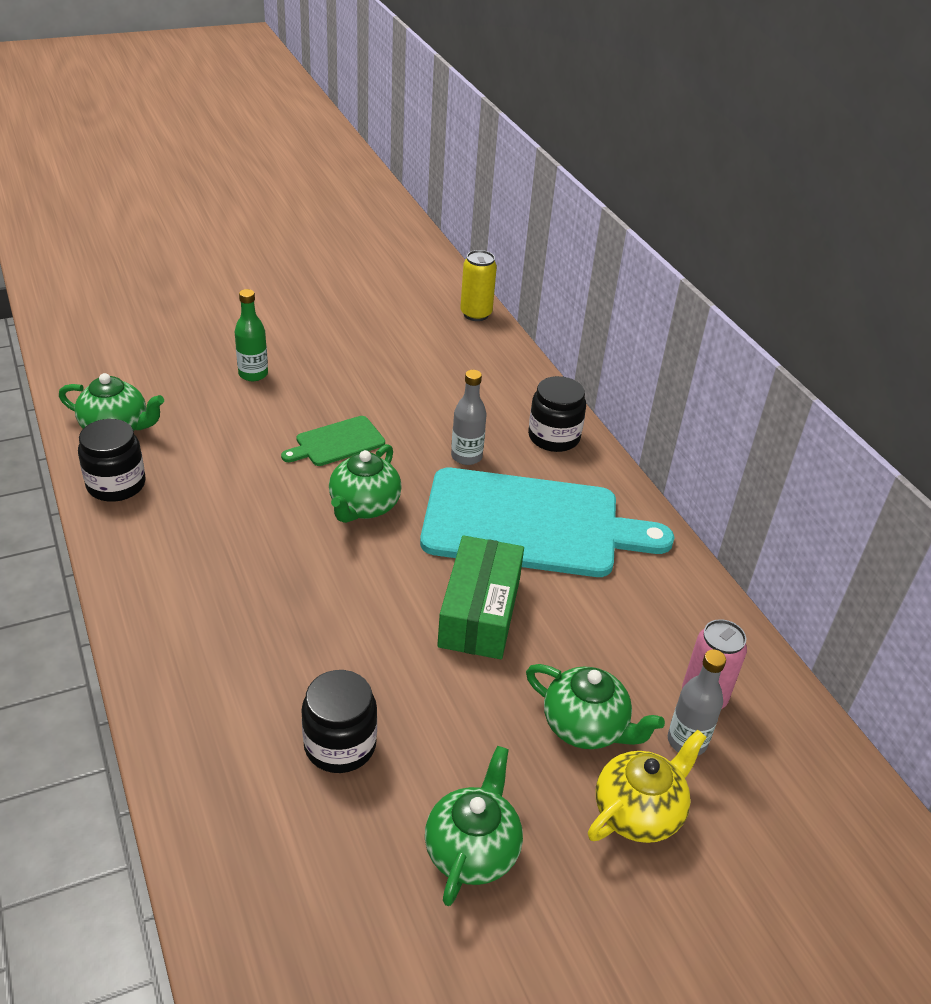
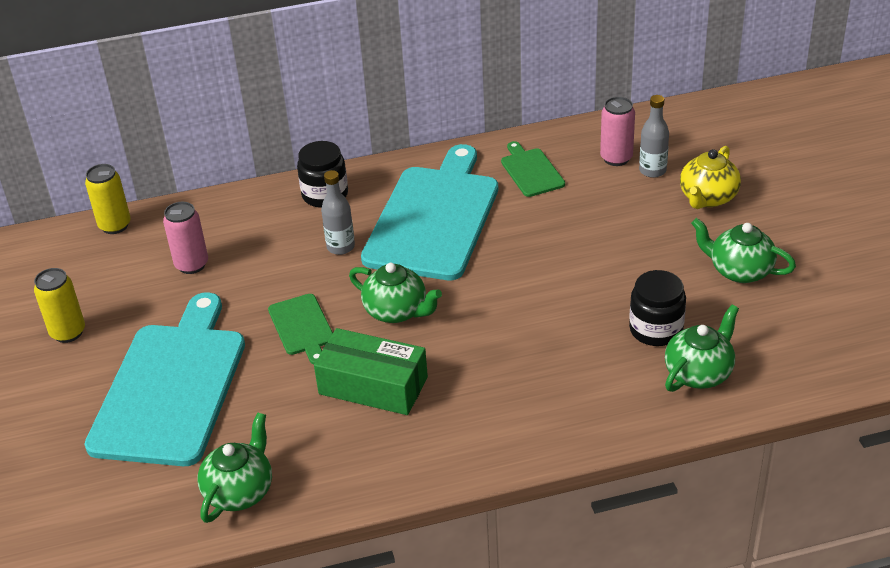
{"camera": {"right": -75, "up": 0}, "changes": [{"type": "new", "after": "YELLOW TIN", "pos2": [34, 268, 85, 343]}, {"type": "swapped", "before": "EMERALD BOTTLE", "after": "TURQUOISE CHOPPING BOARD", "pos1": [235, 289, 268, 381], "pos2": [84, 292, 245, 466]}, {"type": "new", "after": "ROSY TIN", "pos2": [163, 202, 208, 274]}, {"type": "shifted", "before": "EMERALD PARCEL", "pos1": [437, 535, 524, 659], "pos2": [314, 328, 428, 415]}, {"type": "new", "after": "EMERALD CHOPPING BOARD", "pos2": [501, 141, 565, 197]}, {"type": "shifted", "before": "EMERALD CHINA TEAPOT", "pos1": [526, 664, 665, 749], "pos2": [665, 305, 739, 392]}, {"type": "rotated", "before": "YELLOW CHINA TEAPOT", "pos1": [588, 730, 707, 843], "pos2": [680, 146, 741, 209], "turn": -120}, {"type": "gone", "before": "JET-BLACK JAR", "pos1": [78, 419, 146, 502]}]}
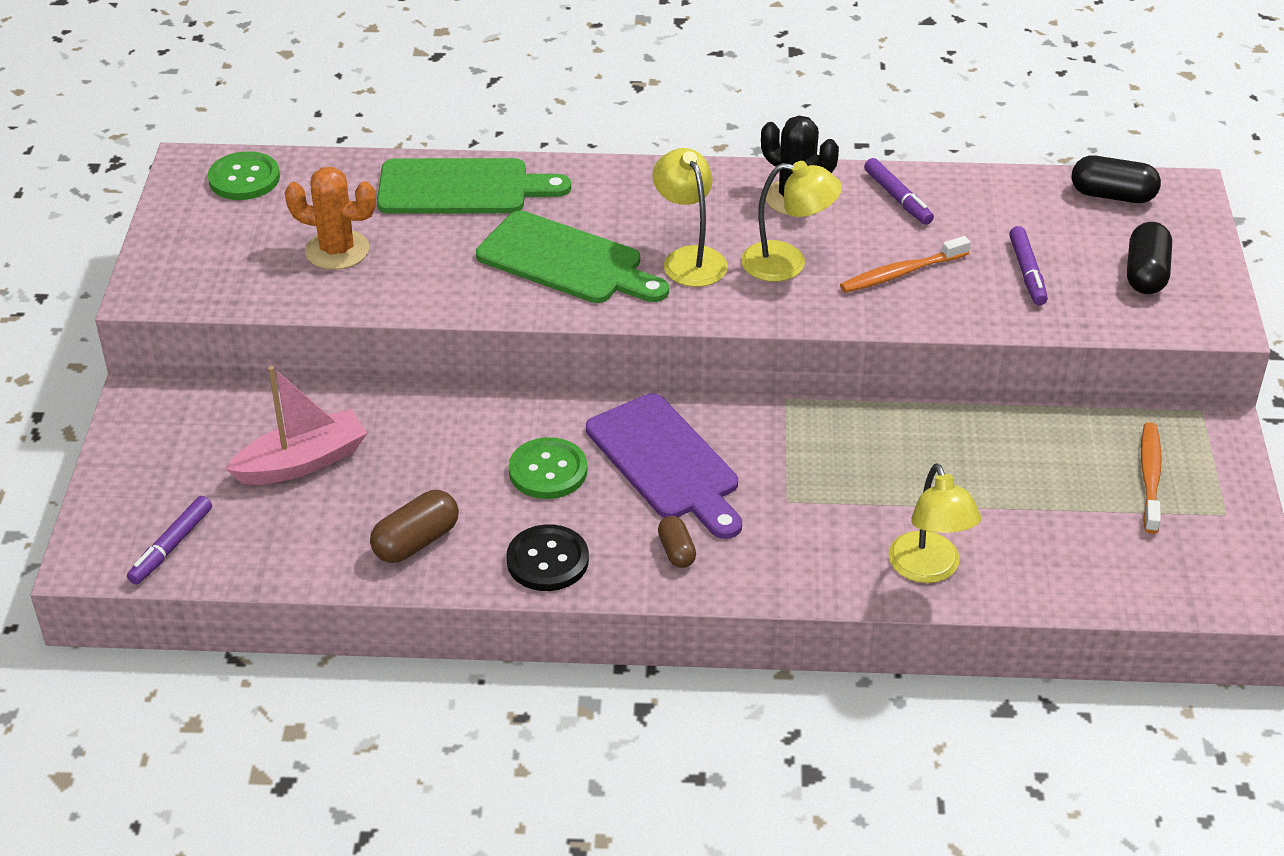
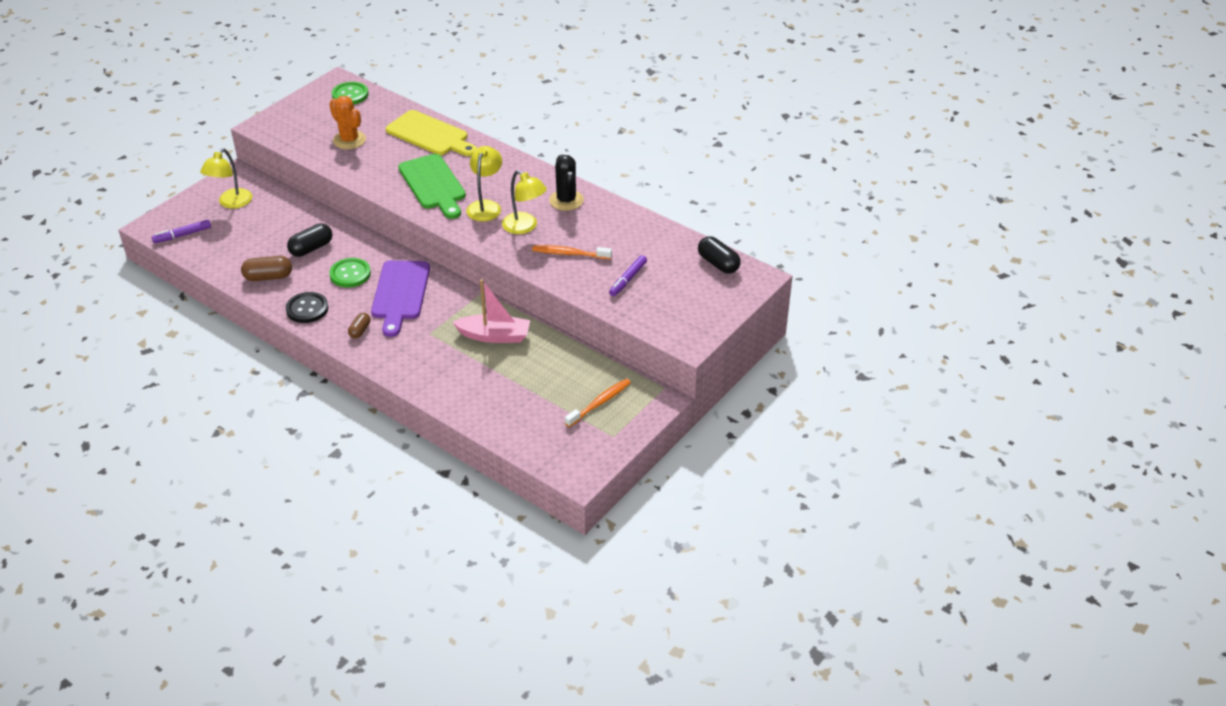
{"camera": {"right": 35, "up": 0}, "changes": [{"type": "shifted", "before": "YELLOW READING LAMP", "pos1": [888, 463, 981, 583], "pos2": [200, 149, 252, 209]}, {"type": "shifted", "before": "JET-BLACK PILL", "pos1": [1127, 222, 1172, 294], "pos2": [287, 223, 333, 257]}, {"type": "repainted", "before": "EMERALD CHOPPING BOARD", "after": "YELLOW CHOPPING BOARD", "pos1": [377, 158, 571, 214], "pos2": [386, 110, 477, 156]}, {"type": "shifted", "before": "ROSY SAILBOAT", "pos1": [226, 366, 367, 485], "pos2": [452, 279, 530, 343]}, {"type": "gone", "before": "PURPLE FELT PEN", "pos1": [864, 158, 934, 225]}]}
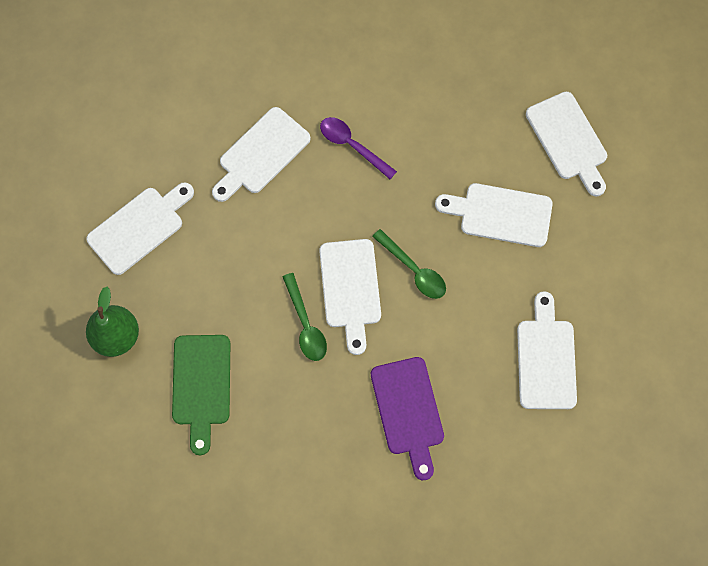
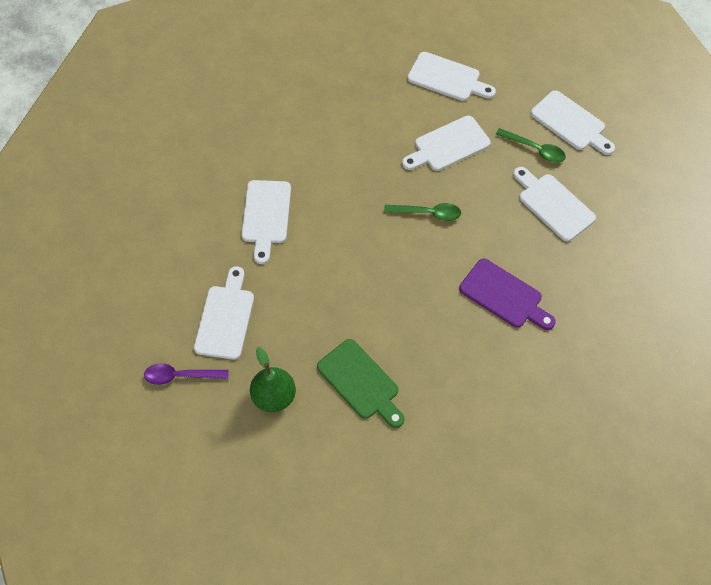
{"camera": {"right": -40, "up": -10}, "changes": [{"type": "shifted", "before": "PURPLE TABLESPOON", "pos1": [320, 117, 397, 179], "pos2": [144, 363, 229, 385]}, {"type": "shifted", "before": "EMERALD TABLESPOON", "pos1": [283, 273, 327, 361], "pos2": [496, 128, 566, 163]}, {"type": "shifted", "before": "PURE WHITE CHOPPING BOARD", "pos1": [319, 239, 381, 355], "pos2": [531, 90, 615, 155]}]}
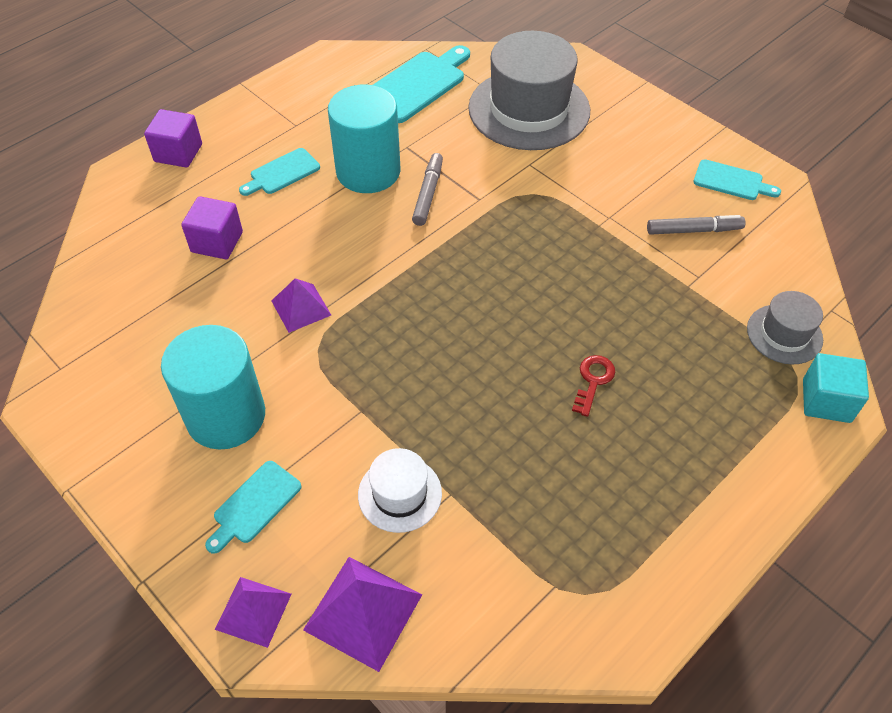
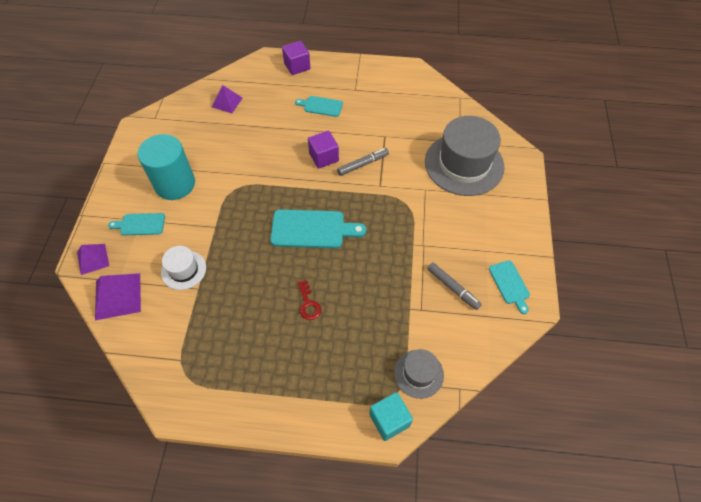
{"camera": {"right": 50, "up": 5}, "changes": [{"type": "shifted", "before": "PURPLE PYRAMID SHAPE", "pos1": [271, 278, 331, 333], "pos2": [212, 85, 243, 113]}, {"type": "shifted", "before": "TURQUOISE CHOPPING BOARD", "pos1": [373, 45, 470, 123], "pos2": [270, 209, 366, 248]}, {"type": "rotated", "before": "CRIMSON DOOR KEY", "pos1": [572, 355, 615, 417], "pos2": [298, 280, 321, 320], "turn": 90}, {"type": "shifted", "before": "PURPLE SOLID CUBE", "pos1": [181, 196, 243, 259], "pos2": [308, 131, 339, 169]}, {"type": "gone", "before": "TURQUOISE CYLINDER", "pos1": [328, 85, 400, 193]}]}
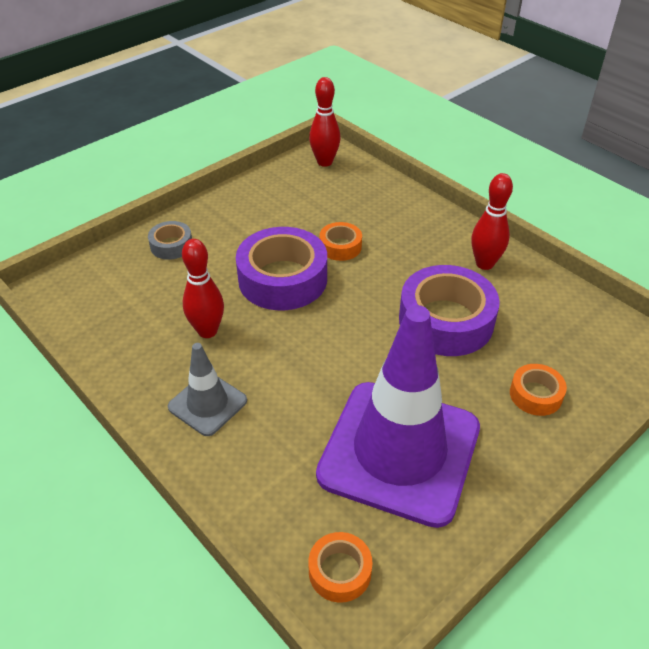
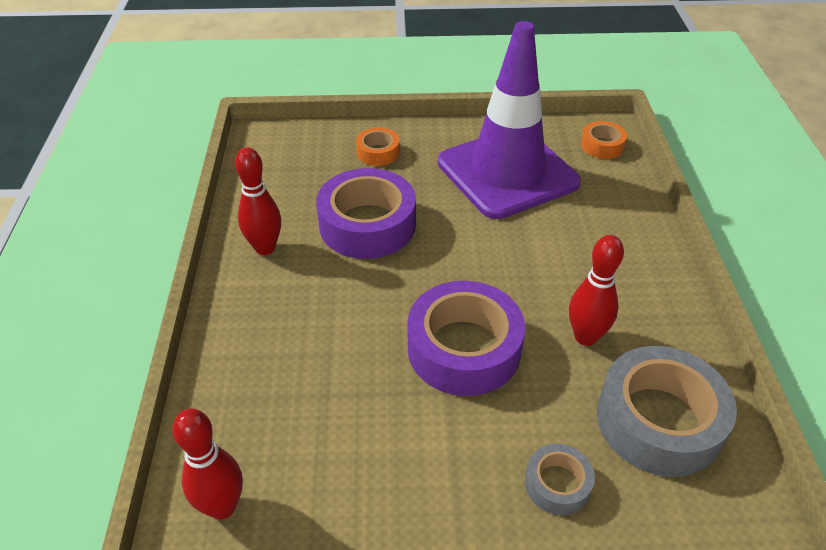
{"camera": {"right": -140, "up": 0}, "changes": [{"type": "new", "after": "GRAY TAPE", "pos2": [597, 346, 737, 477]}, {"type": "gone", "before": "GRAY TRAFFIC CONE", "pos1": [168, 343, 247, 436]}, {"type": "gone", "before": "ORANGE-COLOURED TAPE", "pos1": [319, 222, 362, 261]}]}
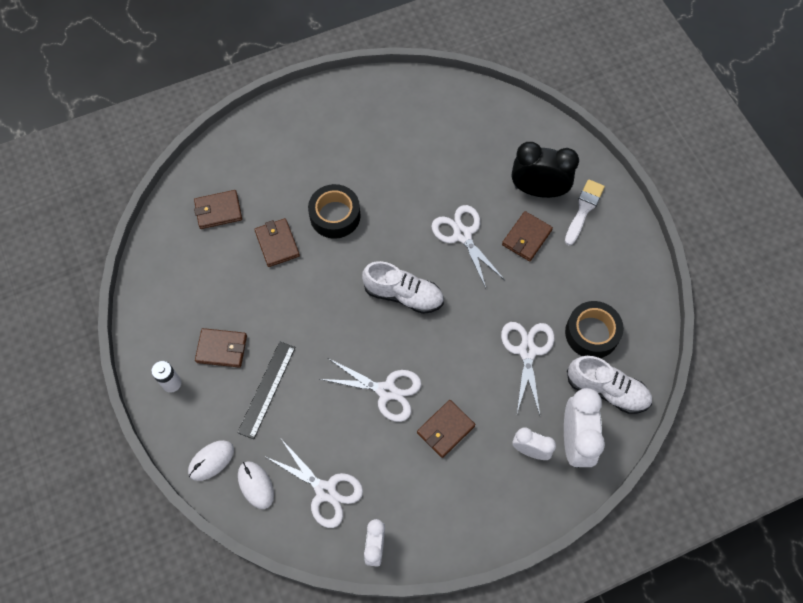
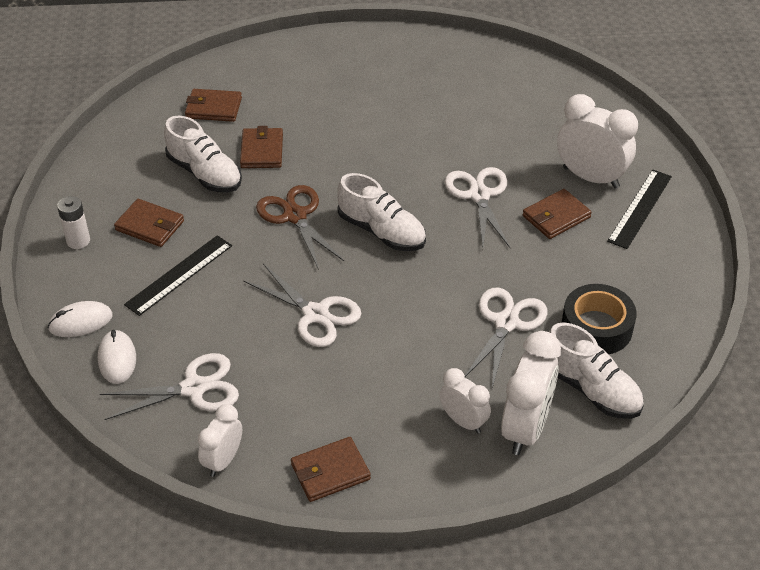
{"camera": {"right": 20, "up": -20}, "changes": [{"type": "rotated", "before": "PURE WHITE SHEARS", "pos1": [266, 439, 363, 528], "pos2": [100, 353, 239, 420], "turn": -75}, {"type": "new", "after": "PURE WHITE SNEAKER", "pos2": [164, 116, 242, 192]}, {"type": "new", "after": "RUSSET SHEARS", "pos2": [256, 185, 344, 270]}, {"type": "shifted", "before": "RUSSET BILLFOLD", "pos1": [417, 400, 475, 458], "pos2": [291, 437, 371, 502]}, {"type": "repainted", "before": "JET-BLACK BEDSIDE CLOCK", "after": "PURE WHITE BEDSIDE CLOCK", "pos1": [512, 142, 579, 198], "pos2": [557, 94, 638, 189]}, {"type": "swapped", "before": "PURE WHITE PAINTBRUSH", "after": "JET-BLACK MEASURING STICK", "pos1": [565, 179, 605, 245], "pos2": [607, 170, 672, 249]}, {"type": "gone", "before": "JET-BLACK TAPE", "pos1": [308, 184, 361, 239]}]}
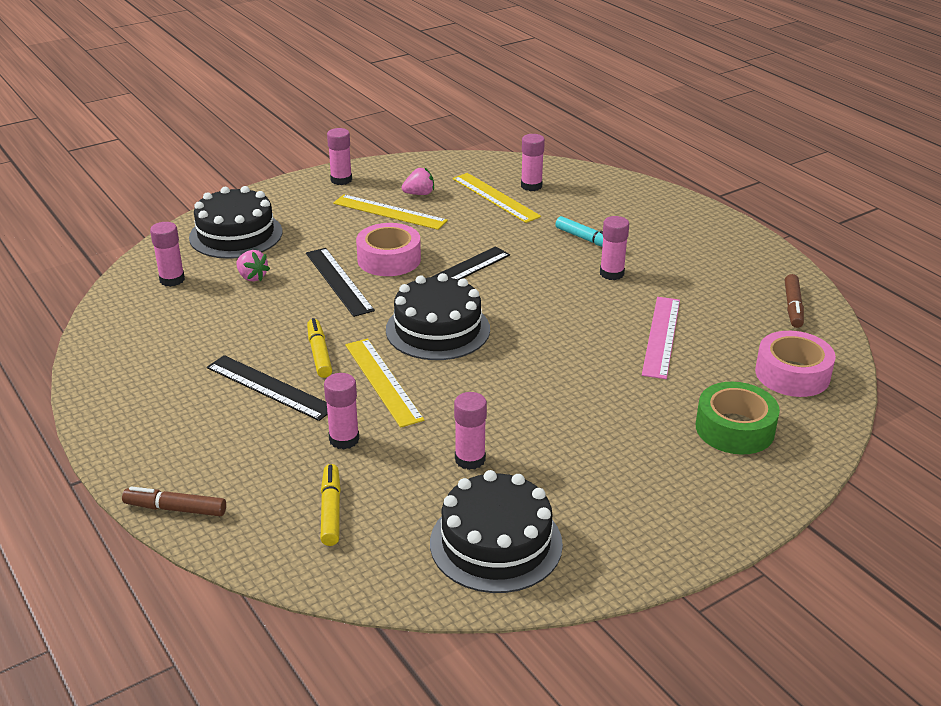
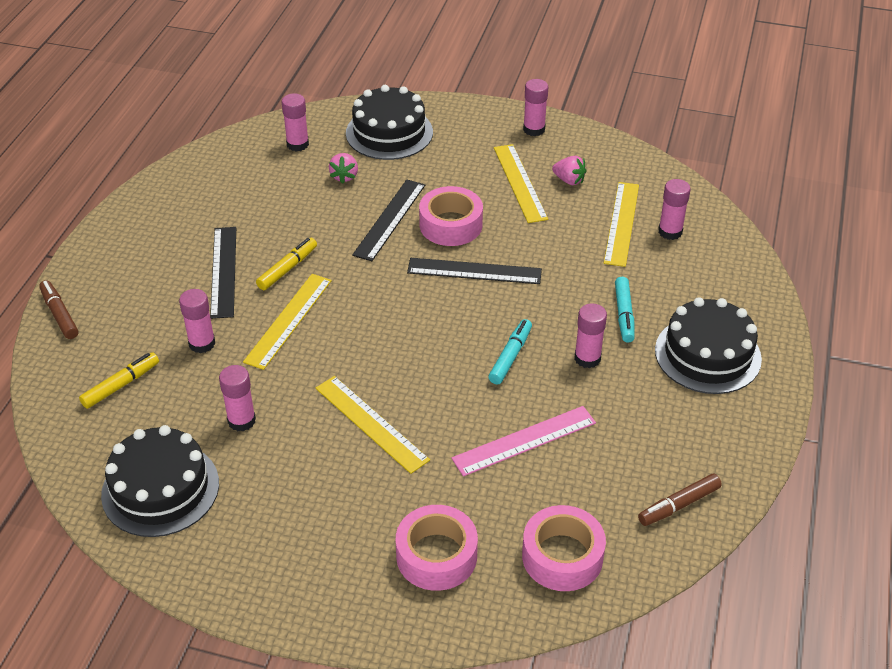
{"camera": {"right": 50, "up": 10}, "changes": [{"type": "new", "after": "YELLOW MEASURING STICK", "pos2": [315, 376, 430, 474]}, {"type": "repainted", "before": "EMERALD TAPE", "after": "ROSY TAPE", "pos1": [696, 382, 780, 455], "pos2": [396, 505, 478, 591]}, {"type": "new", "after": "TURQUOISE FELT PEN", "pos2": [488, 319, 532, 385]}, {"type": "shifted", "before": "JET-BLACK LAYER CAKE", "pos1": [386, 273, 490, 360], "pos2": [655, 297, 762, 394]}]}
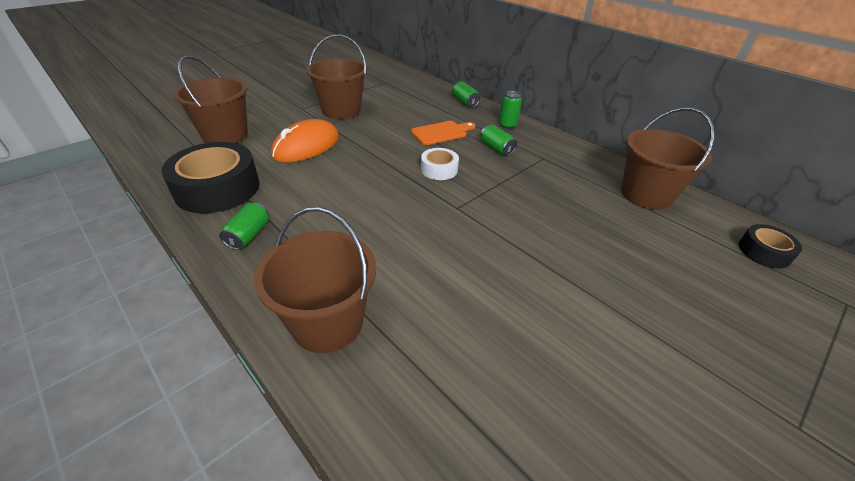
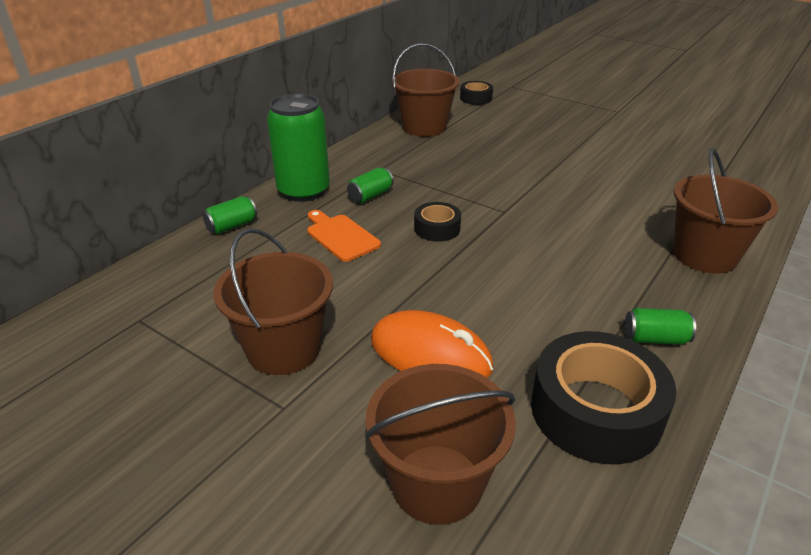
{"camera": {"right": -100, "up": -5}, "changes": [{"type": "scaled", "before": "EMERALD TIN", "pos1": [499, 91, 522, 129], "pos2": [267, 94, 330, 202], "scale": 2.13}, {"type": "repainted", "before": "PURE WHITE TAPE", "after": "JET-BLACK TAPE", "pos1": [421, 148, 459, 180], "pos2": [414, 202, 461, 242]}]}
